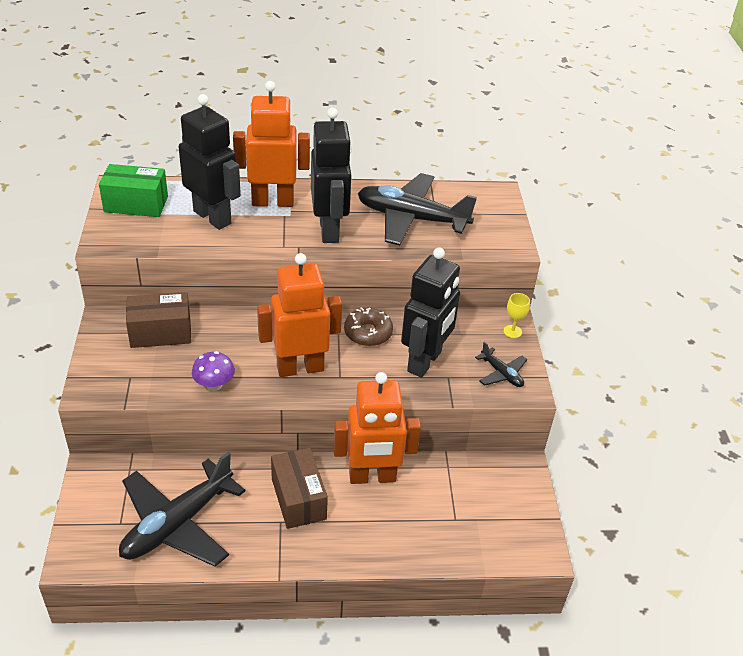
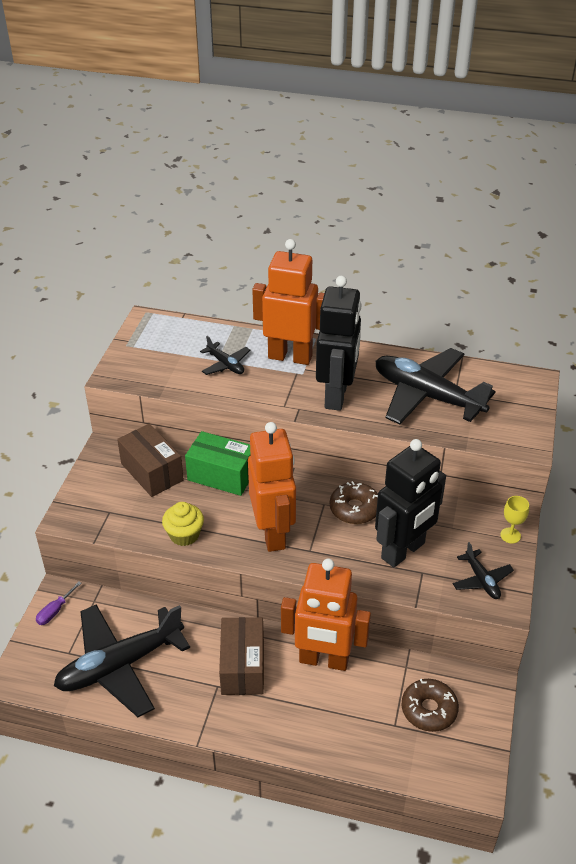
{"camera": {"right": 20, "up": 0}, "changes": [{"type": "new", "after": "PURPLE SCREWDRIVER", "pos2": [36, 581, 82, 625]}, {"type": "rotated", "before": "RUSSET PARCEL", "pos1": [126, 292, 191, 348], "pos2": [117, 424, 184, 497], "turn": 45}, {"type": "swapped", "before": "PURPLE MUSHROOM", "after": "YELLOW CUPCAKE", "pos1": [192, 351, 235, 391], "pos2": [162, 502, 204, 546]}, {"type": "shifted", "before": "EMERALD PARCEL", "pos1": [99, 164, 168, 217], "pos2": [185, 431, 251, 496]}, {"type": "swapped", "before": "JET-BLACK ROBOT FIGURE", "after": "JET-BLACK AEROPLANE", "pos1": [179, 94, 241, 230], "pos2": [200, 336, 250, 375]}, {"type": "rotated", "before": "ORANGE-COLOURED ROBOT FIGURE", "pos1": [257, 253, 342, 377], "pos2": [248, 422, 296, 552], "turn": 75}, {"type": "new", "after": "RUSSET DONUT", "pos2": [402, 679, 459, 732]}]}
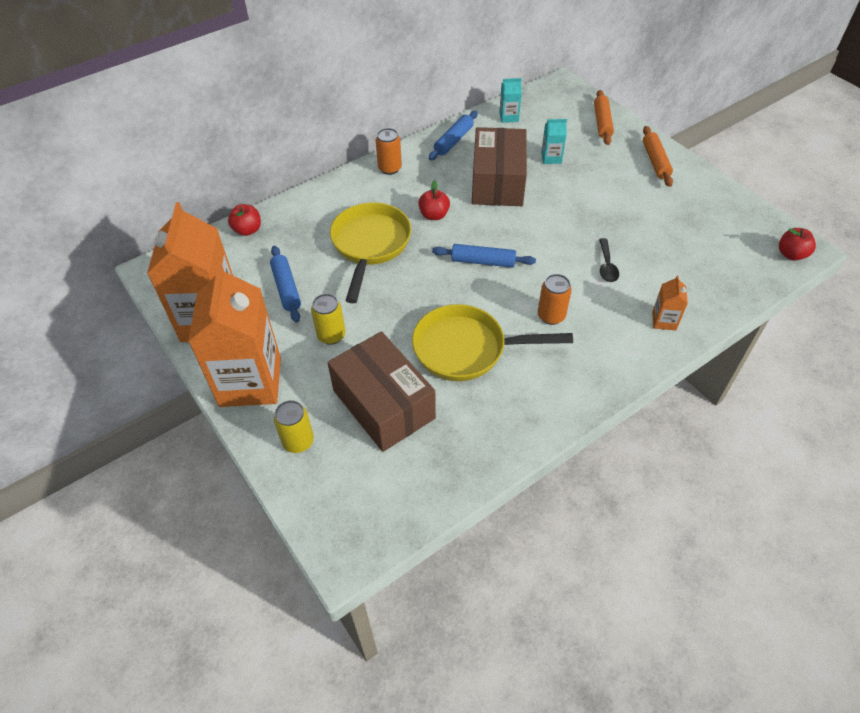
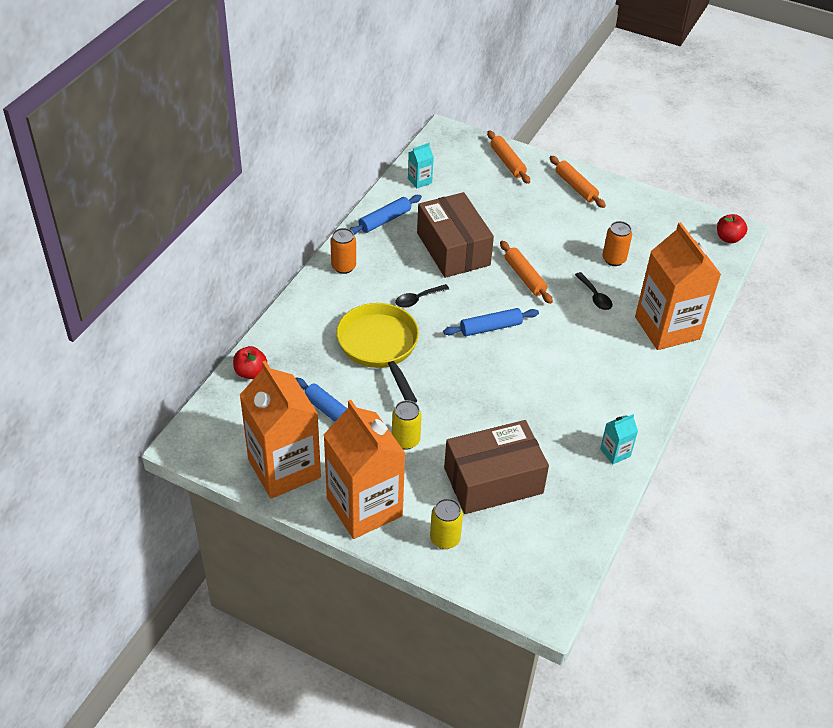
{"camera": {"right": -30, "up": -5}, "changes": [{"type": "rotated", "before": "BLUE PASTRY ROLLER", "pos1": [429, 111, 478, 160], "pos2": [350, 195, 422, 235], "turn": 45}, {"type": "swapped", "before": "CRIMSON TOY APPLE", "after": "JET-BLACK TABLESPOON", "pos1": [418, 180, 450, 220], "pos2": [395, 284, 449, 308]}, {"type": "rotated", "before": "RUSSET PARCEL", "pos1": [327, 331, 436, 452], "pos2": [444, 420, 549, 514], "turn": -45}, {"type": "new", "after": "ORANGE-COLOURED PASTRY ROLLER", "pos2": [500, 241, 553, 304]}, {"type": "shifted", "before": "TURQUOISE MILK CARTON", "pos1": [541, 119, 567, 164], "pos2": [600, 414, 638, 464]}, {"type": "shifted", "before": "ORANGE-COLOURED TIN", "pos1": [538, 274, 572, 325], "pos2": [602, 221, 632, 266]}, {"type": "scaled", "before": "ORANGE-COLOURED MILK CARTON", "pos1": [652, 275, 688, 330], "pos2": [635, 222, 721, 350], "scale": 2.41}, {"type": "gone", "before": "YELLOW SKILLET", "pos1": [412, 304, 573, 381]}]}
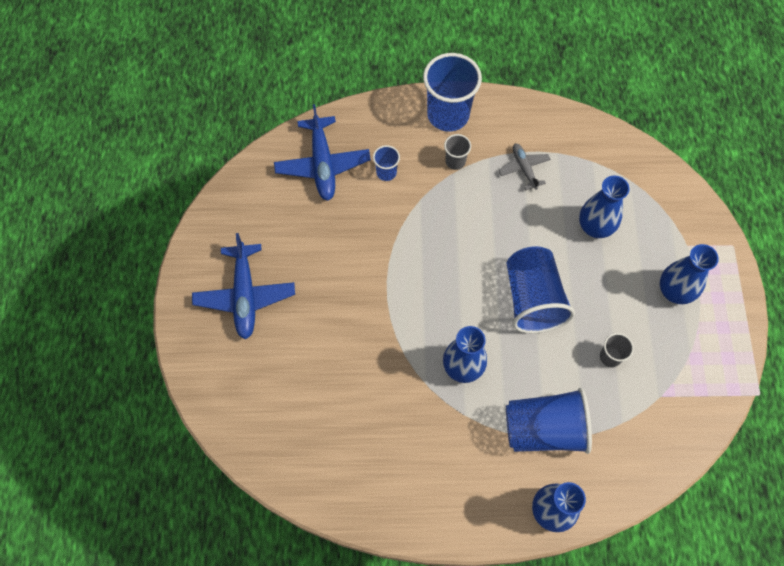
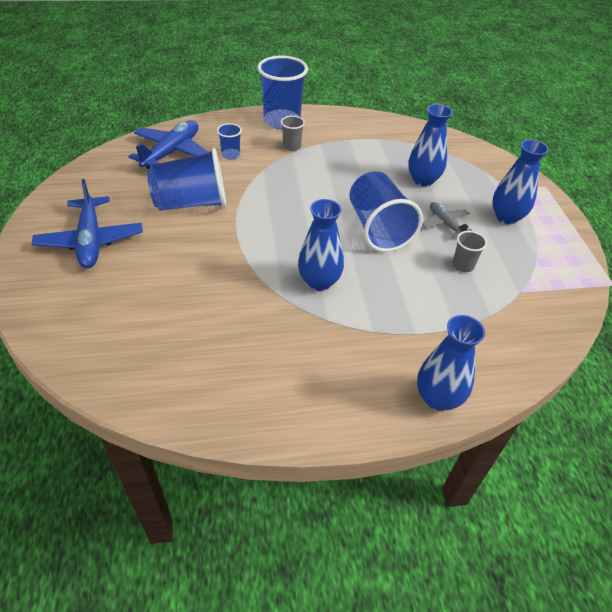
{"camera": {"right": -10, "up": -20}, "changes": [{"type": "rotated", "before": "BLUE AEROPLANE", "pos1": [274, 104, 371, 201], "pos2": [128, 120, 208, 169], "turn": -135}, {"type": "shifted", "before": "BLUE TUMBLER", "pos1": [506, 388, 592, 454], "pos2": [147, 148, 226, 211]}, {"type": "shifted", "before": "GRAY AEROPLANE", "pos1": [499, 144, 551, 190], "pos2": [422, 202, 472, 238]}]}
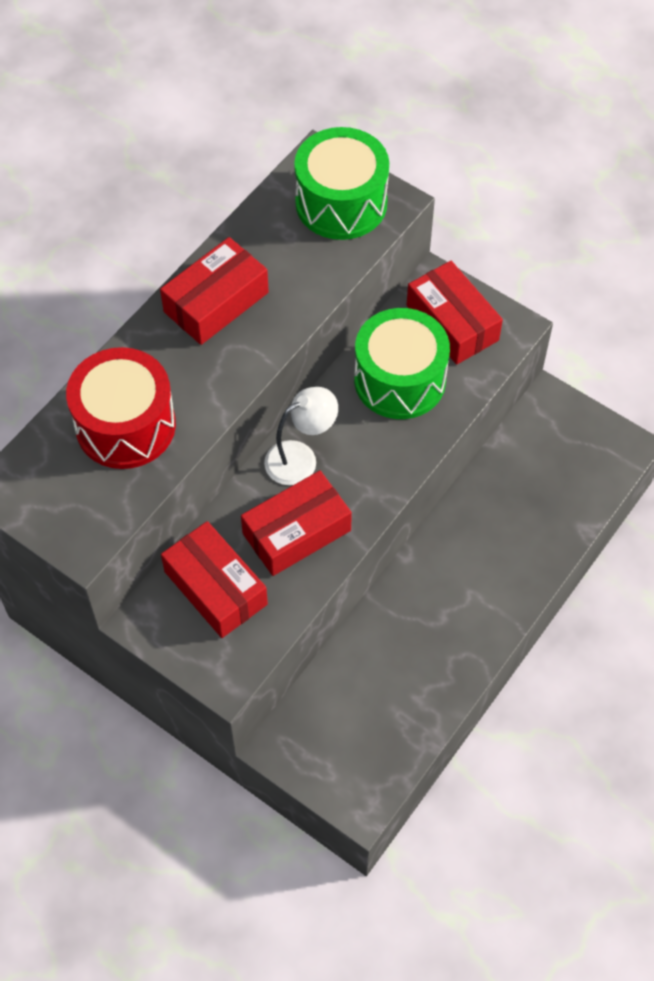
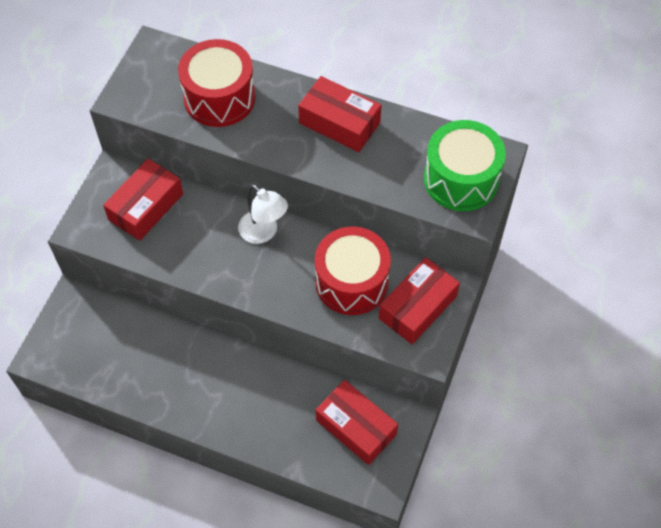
{"camera": {"right": 75, "up": 0}, "changes": [{"type": "repainted", "before": "EMERALD TOY DRUM", "after": "CRIMSON TOY DRUM", "pos1": [354, 308, 450, 419], "pos2": [315, 227, 391, 315]}, {"type": "shifted", "before": "CRIMSON PARCEL", "pos1": [241, 471, 352, 576], "pos2": [316, 380, 398, 465]}]}
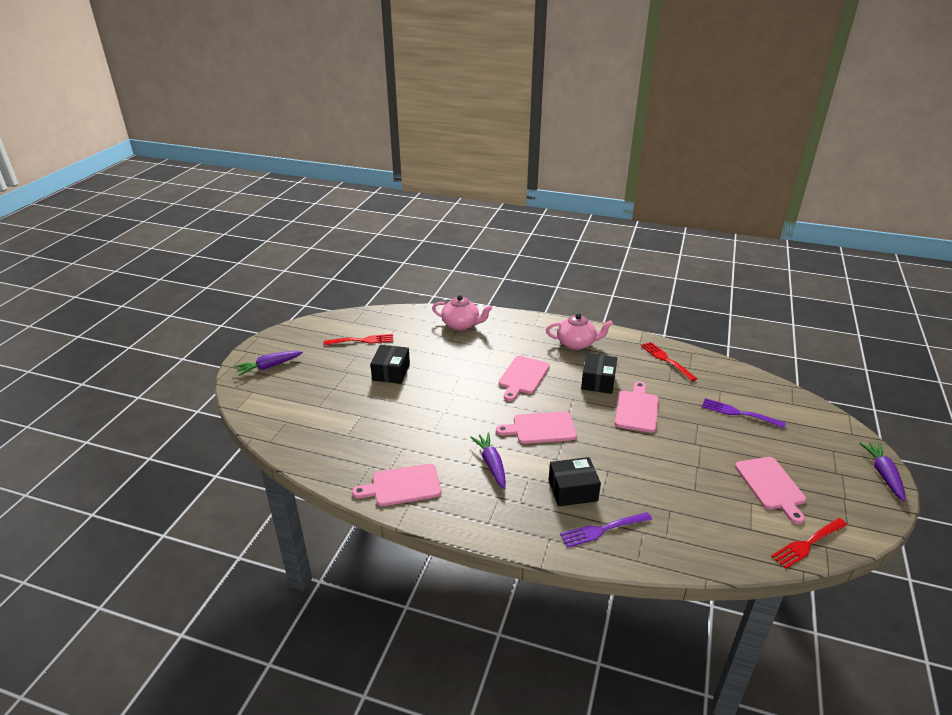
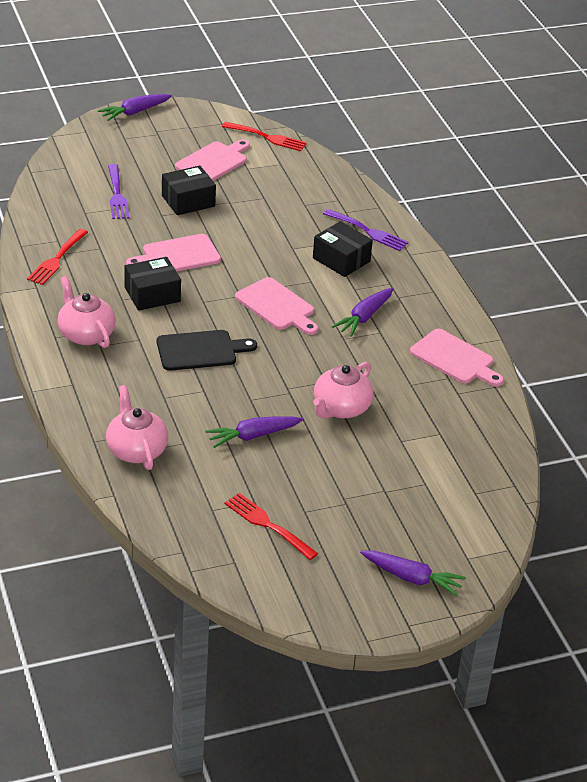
{"camera": {"right": -130, "up": 5}, "changes": [{"type": "repainted", "before": "ROSY CHOPPING BOARD", "after": "JET-BLACK CHOPPING BOARD", "pos1": [499, 356, 550, 401], "pos2": [157, 330, 257, 371]}, {"type": "shifted", "before": "JET-BLACK PARCEL", "pos1": [370, 345, 410, 384], "pos2": [162, 166, 216, 215]}, {"type": "new", "after": "PURPLE CARROT", "pos2": [205, 416, 303, 448]}, {"type": "new", "after": "ROSY CHINA TEAPOT", "pos2": [313, 362, 373, 419]}]}
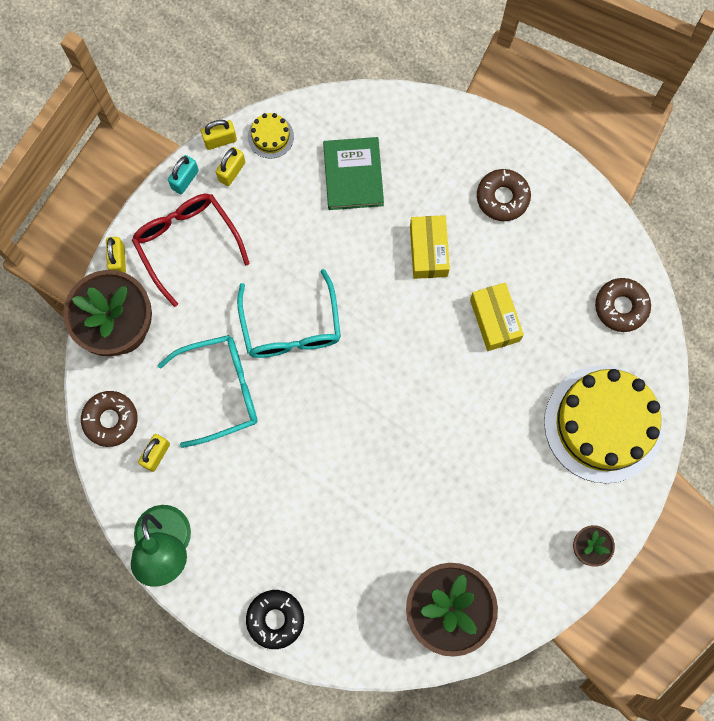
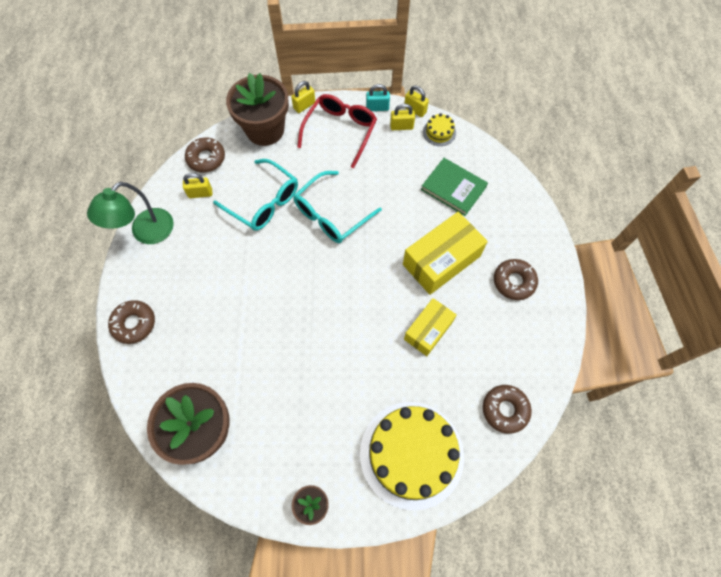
{"camera": {"right": 55, "up": -10}, "changes": [{"type": "repainted", "before": "JET-BLACK DONUT", "after": "RUSSET DONUT", "pos1": [246, 590, 304, 649], "pos2": [108, 300, 155, 344]}, {"type": "scaled", "before": "YELLOW PARCEL", "pos1": [410, 215, 450, 279], "pos2": [403, 212, 488, 295], "scale": 1.56}, {"type": "rotated", "before": "EMERALD HARDCOVER", "pos1": [323, 137, 384, 210], "pos2": [421, 158, 488, 216], "turn": 75}]}
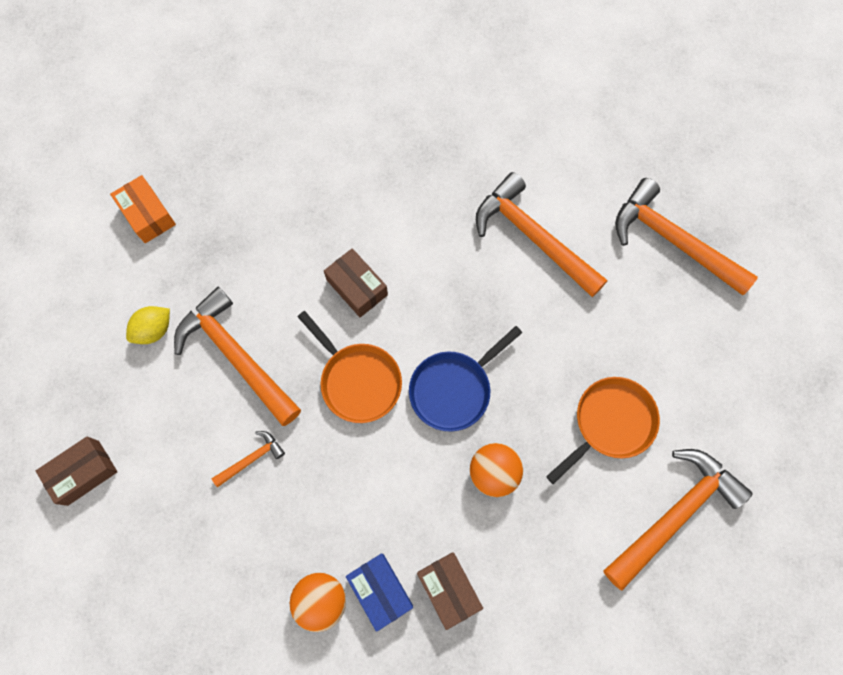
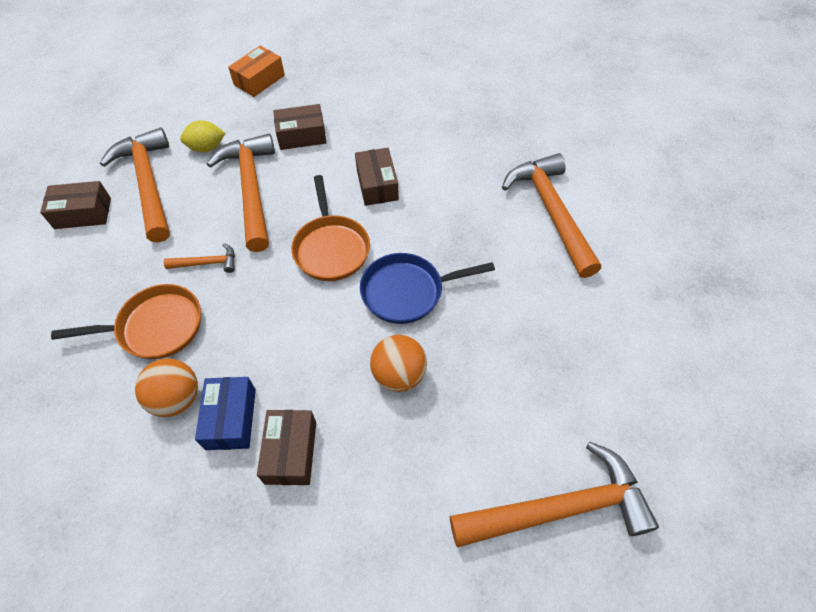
{"camera": {"right": 30, "up": -15}, "changes": [{"type": "shifted", "before": "ORANGE-COLOURED SKILLET", "pos1": [546, 377, 660, 484], "pos2": [51, 284, 201, 359]}, {"type": "shifted", "before": "ORANGE-COLOURED CLAW HAMMER", "pos1": [615, 178, 758, 295], "pos2": [100, 127, 170, 243]}, {"type": "rotated", "before": "ORANGE-COLOURED PARCEL", "pos1": [110, 175, 176, 243], "pos2": [228, 46, 285, 97], "turn": 45}, {"type": "new", "after": "RUSSET PARCEL", "pos2": [273, 104, 327, 150]}]}
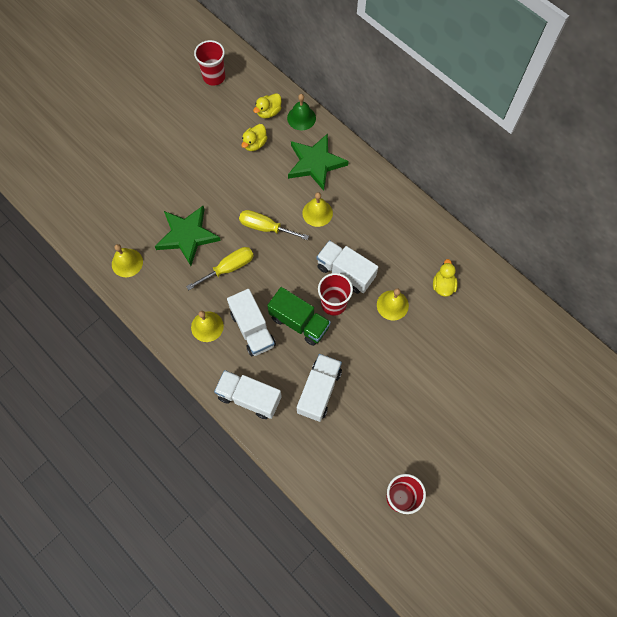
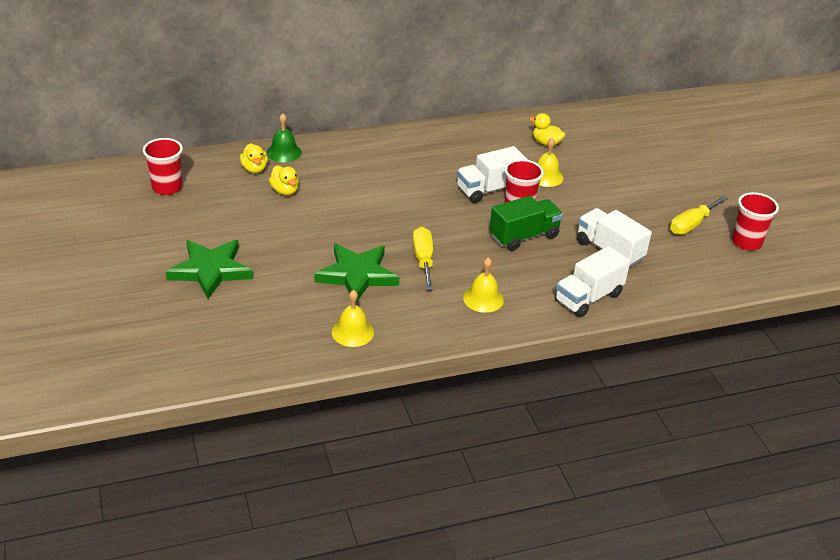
{"camera": {"right": -65, "up": -30}, "changes": [{"type": "shifted", "before": "EMERALD STAR", "pos1": [288, 133, 349, 191], "pos2": [166, 240, 253, 299]}, {"type": "shifted", "before": "YELLOW SCREWDRIVER", "pos1": [239, 210, 309, 240], "pos2": [670, 196, 728, 235]}, {"type": "gone", "before": "PURE WHITE TOY TRUCK", "pos1": [227, 289, 276, 356]}, {"type": "gone", "before": "YELLOW BELL", "pos1": [302, 192, 333, 227]}]}
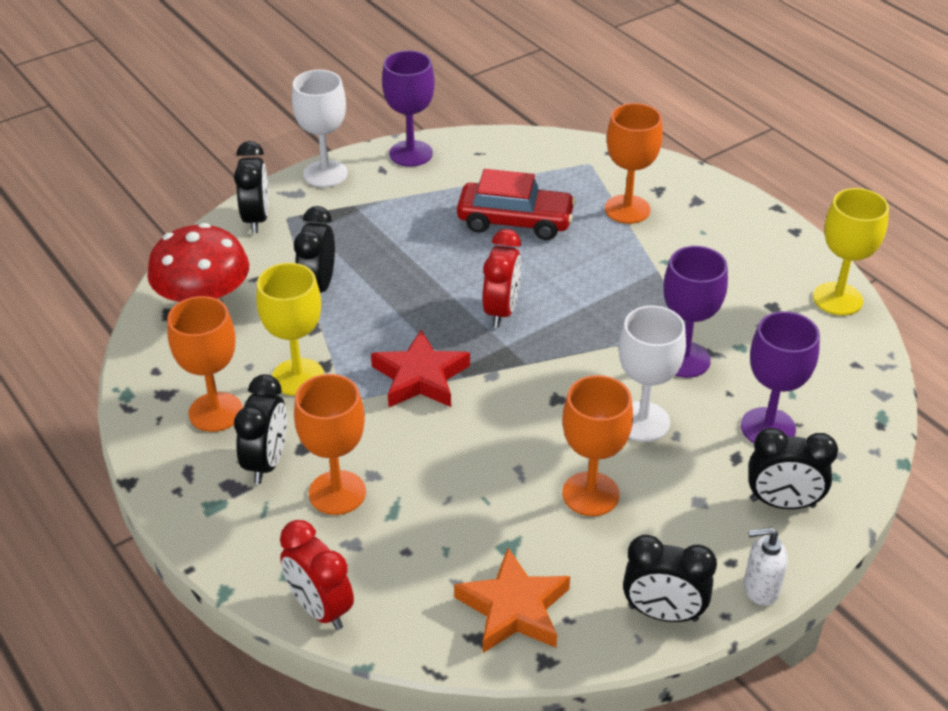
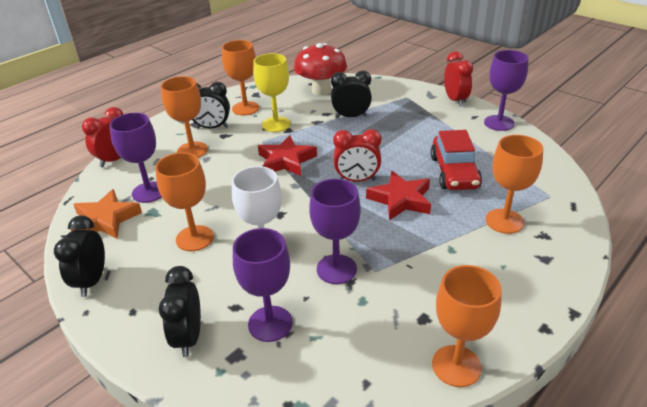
{"camera": {"right": 80, "up": -5}, "changes": [{"type": "new", "after": "PURPLE GOBLET", "pos2": [109, 113, 162, 203]}, {"type": "new", "after": "CRIMSON STAR", "pos2": [366, 171, 431, 221]}, {"type": "repainted", "before": "YELLOW GOBLET", "after": "ORANGE-COLOURED GOBLET", "pos1": [813, 188, 889, 316], "pos2": [432, 265, 501, 387]}, {"type": "swapped", "before": "PURE WHITE GOBLET", "after": "CRIMSON BEDSIDE CLOCK", "pos1": [292, 70, 348, 187], "pos2": [444, 51, 473, 107]}, {"type": "gone", "before": "JET-BLACK BEDSIDE CLOCK", "pos1": [234, 141, 269, 233]}, {"type": "gone", "before": "PURE WHITE SOAP PUMP", "pos1": [744, 527, 788, 606]}]}
